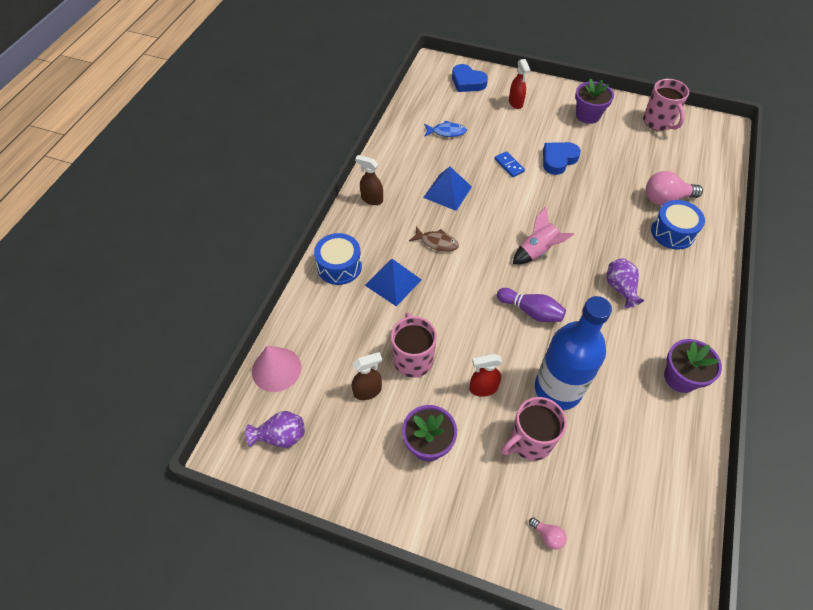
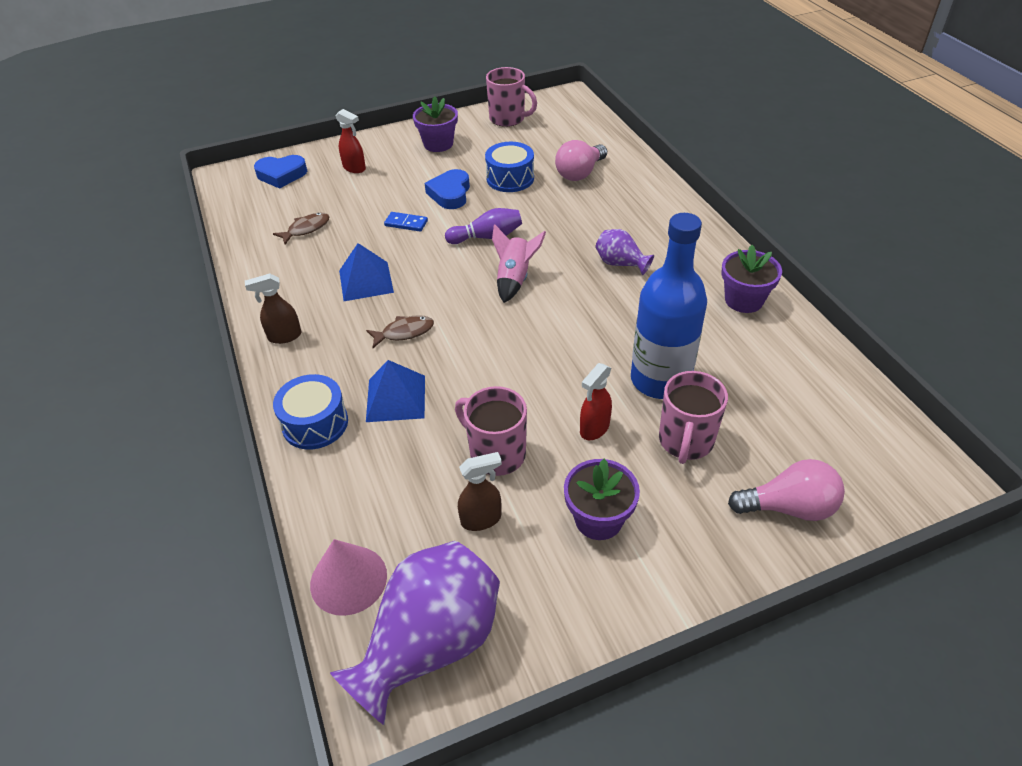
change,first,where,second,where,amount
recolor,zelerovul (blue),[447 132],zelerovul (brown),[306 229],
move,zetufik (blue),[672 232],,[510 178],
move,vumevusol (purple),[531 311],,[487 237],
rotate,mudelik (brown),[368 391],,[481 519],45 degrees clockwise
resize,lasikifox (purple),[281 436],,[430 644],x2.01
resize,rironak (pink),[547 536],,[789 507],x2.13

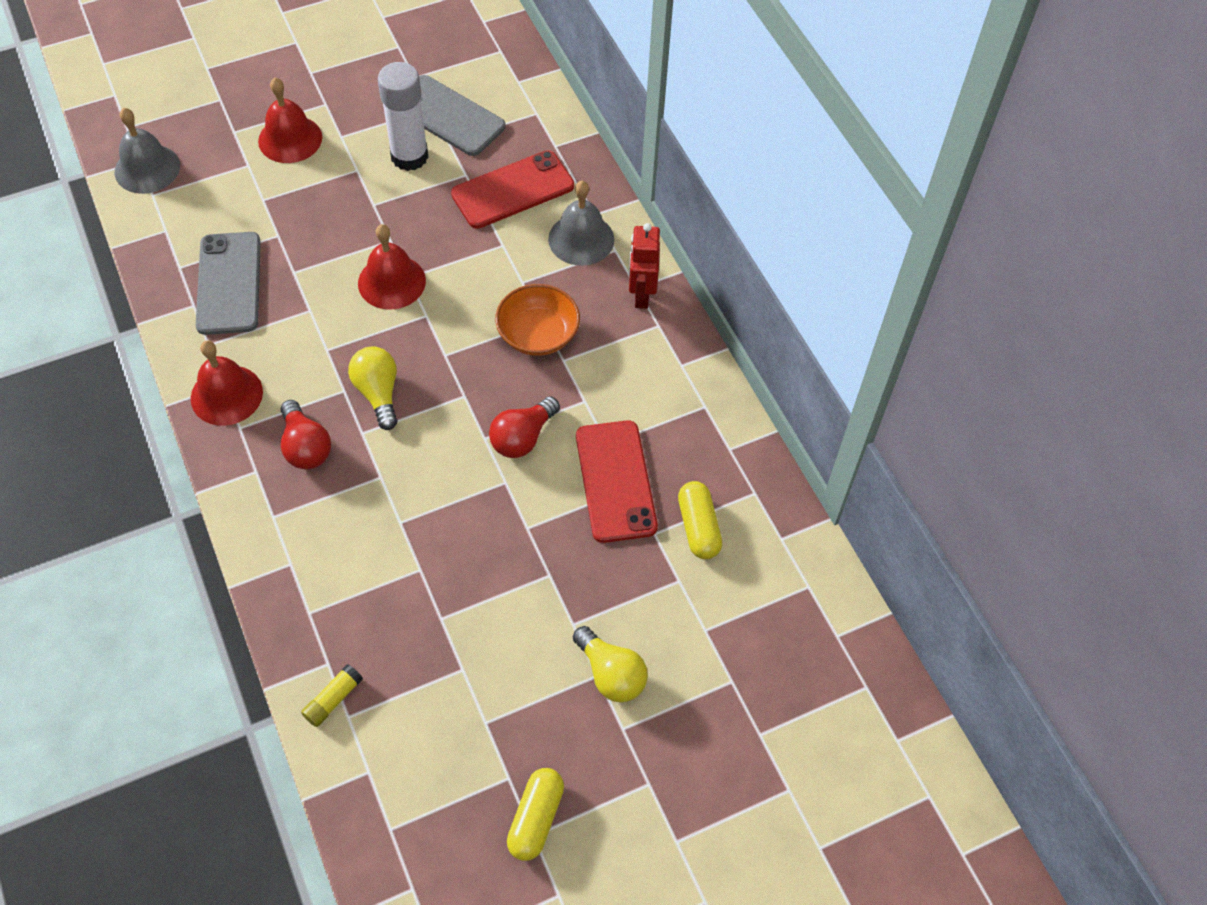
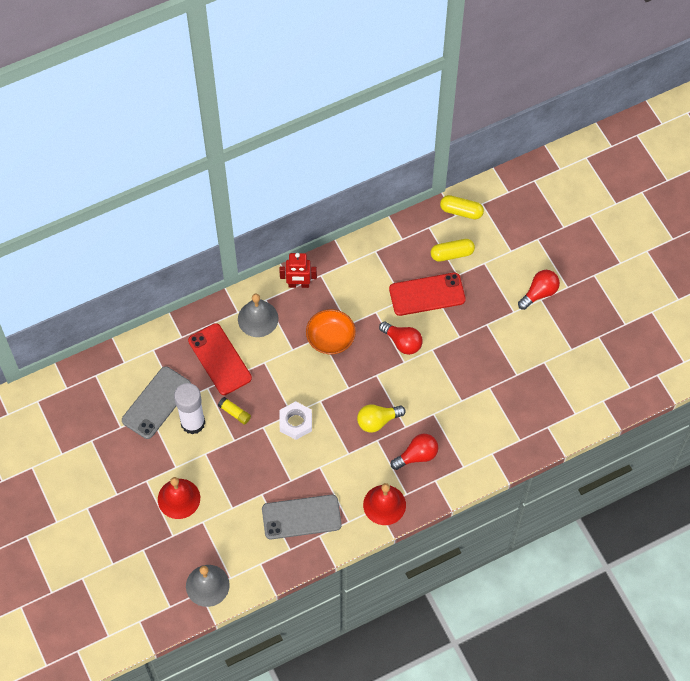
change,first,where,second,where,amount
replace,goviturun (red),[391 282],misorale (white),[295 422],
recolor,rironak (yellow),[611 674],rironak (red),[539 293],
move,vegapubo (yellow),[333 699],,[234 413],
move,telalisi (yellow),[536 818],,[461 211],

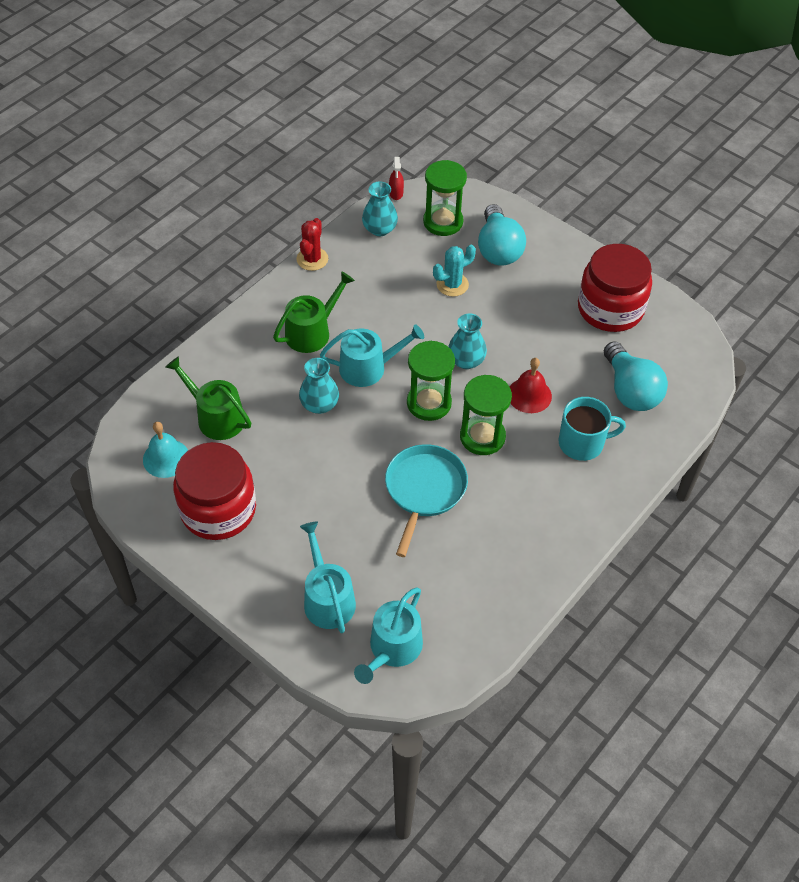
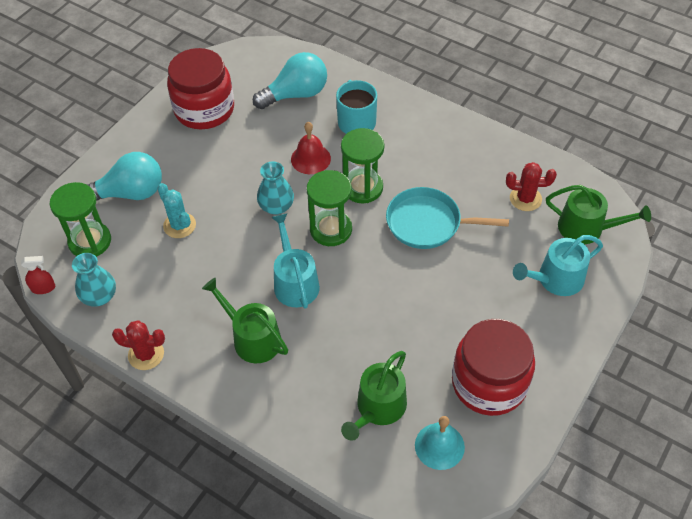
change,first,where,second,where,amount
delete,lasikifox (turquoise),[319 404],,,
recolor,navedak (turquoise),[392 648],navedak (green),[586 228],
insert,,,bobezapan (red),[525 199],

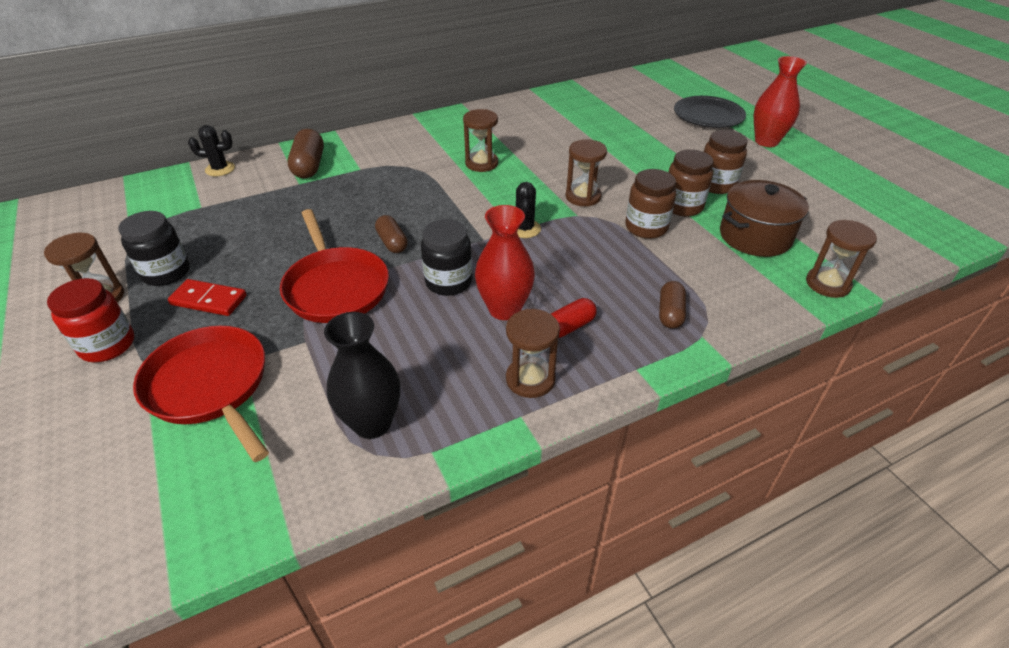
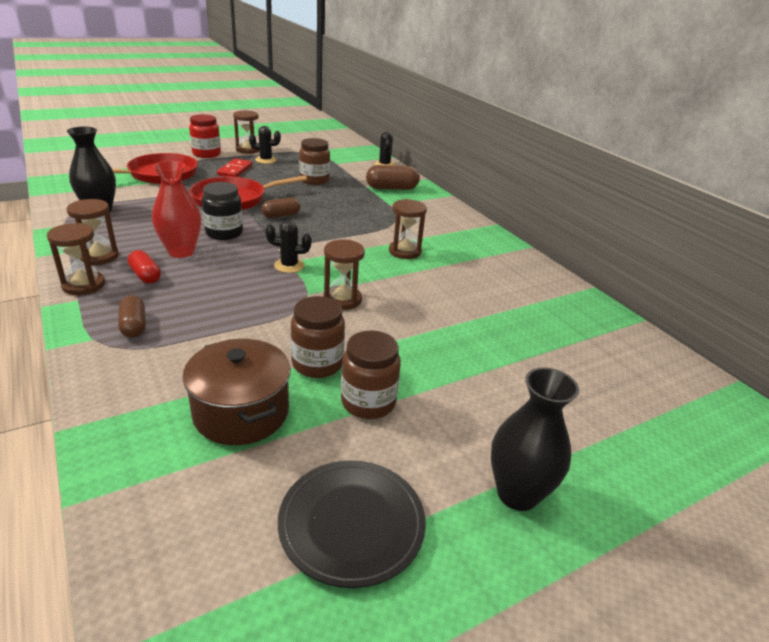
change,first,where,second,where,amount
recolor,lasikifox (red),[766 141],lasikifox (black),[517 494],
move,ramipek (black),[708 115],,[351 524],
move,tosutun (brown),[646 227],,[314 180],
replace,tosutun (black),[166 273],bobezapan (black),[266 160],
move,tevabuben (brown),[827 284],,[83 285],
rotate,telalisi (brown),[670 313],,[134 326],60 degrees clockwise

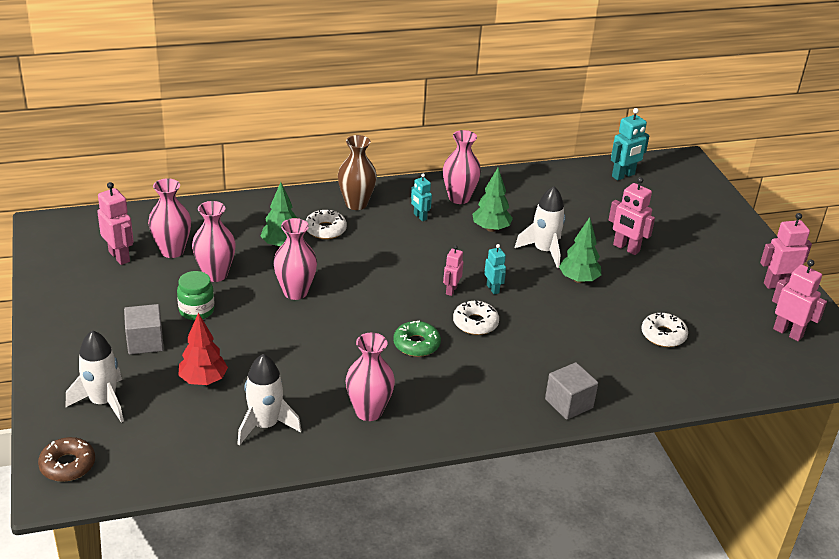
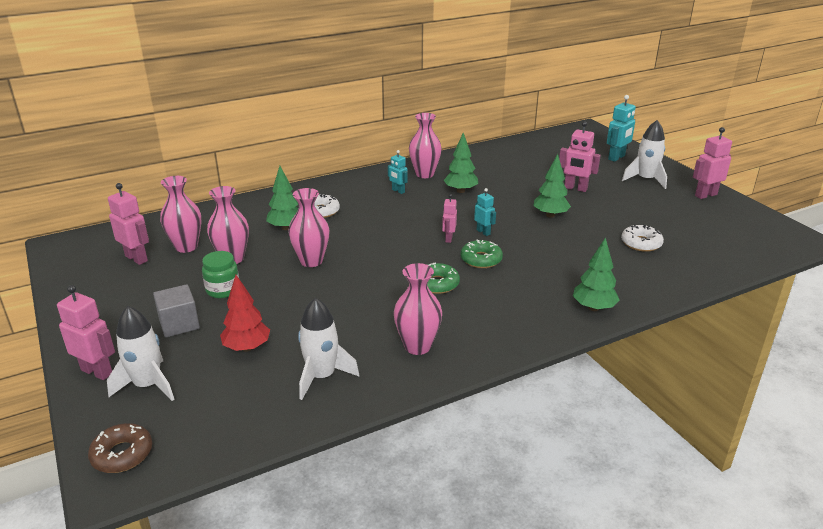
change,first,where,second,where,amount
move,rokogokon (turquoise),[623 176],,[616 158],
delete,lasikifox (brown),[356 204],,,
move,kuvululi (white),[544 251],,[645 180],
move,rokogokon (pink),[788 332],,[97 371],
recolor,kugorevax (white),[475 323],kugorevax (green),[481 259],
replace,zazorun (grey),[569 403],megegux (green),[593 308],

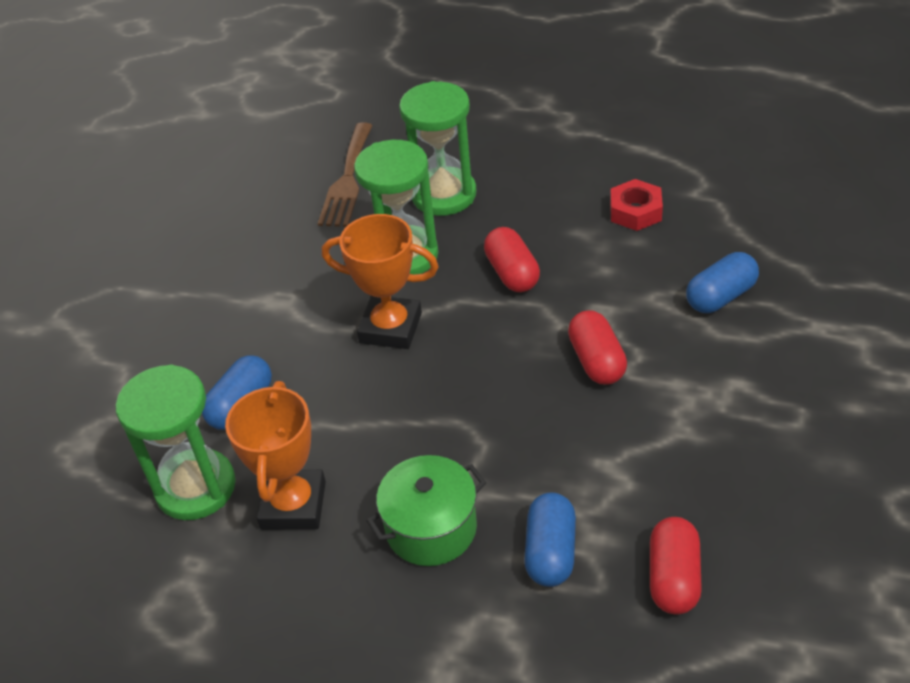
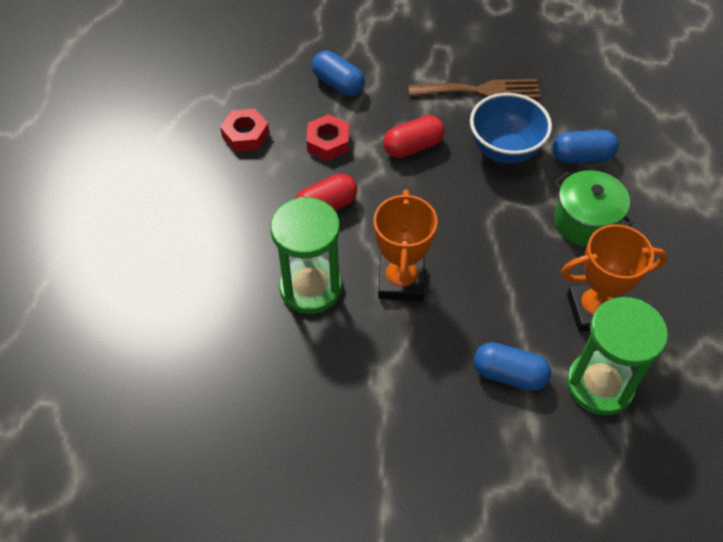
change,first,where,second,where,amount
delete,tevabuben (green),[444 195],,,
move,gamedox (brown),[347 180],,[480 91],
delete,telalisi (red),[673 577],,,
insert,,,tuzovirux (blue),[505 150],
insert,,,misorale (red),[328 142],

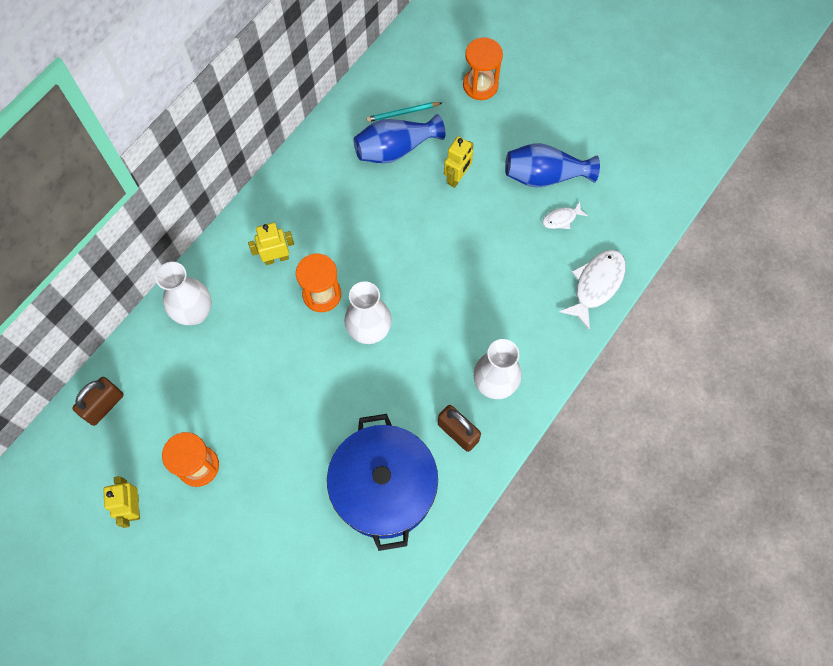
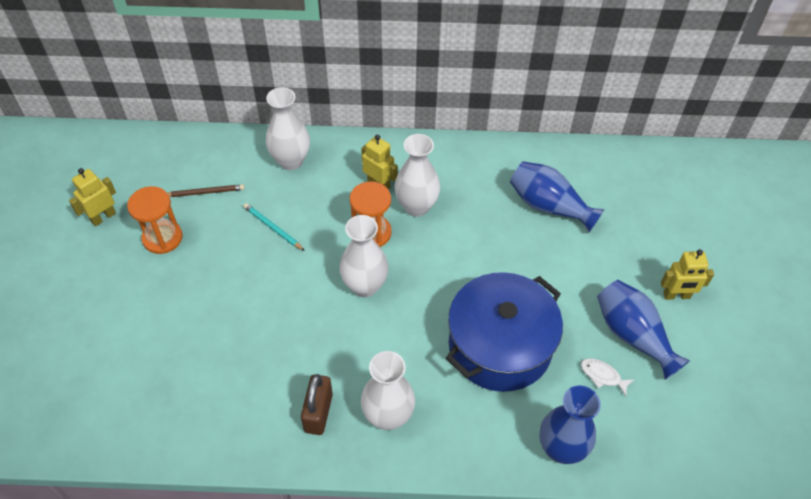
change,first,where,second,where,amount
delete,tevabuben (orange),[480 85],,,
move,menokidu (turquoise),[402 113],,[273 228],
move,rokogokon (yellow),[457 177],,[676 295],
replace,zelerovul (white),[596 285],lasikifox (blue),[561 449],
delete,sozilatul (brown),[104 406],,,
move,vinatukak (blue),[384 488],,[500 346],
insert,,,lasikifox (white),[416 206],
insert,,,menokidu (brown),[205 192],

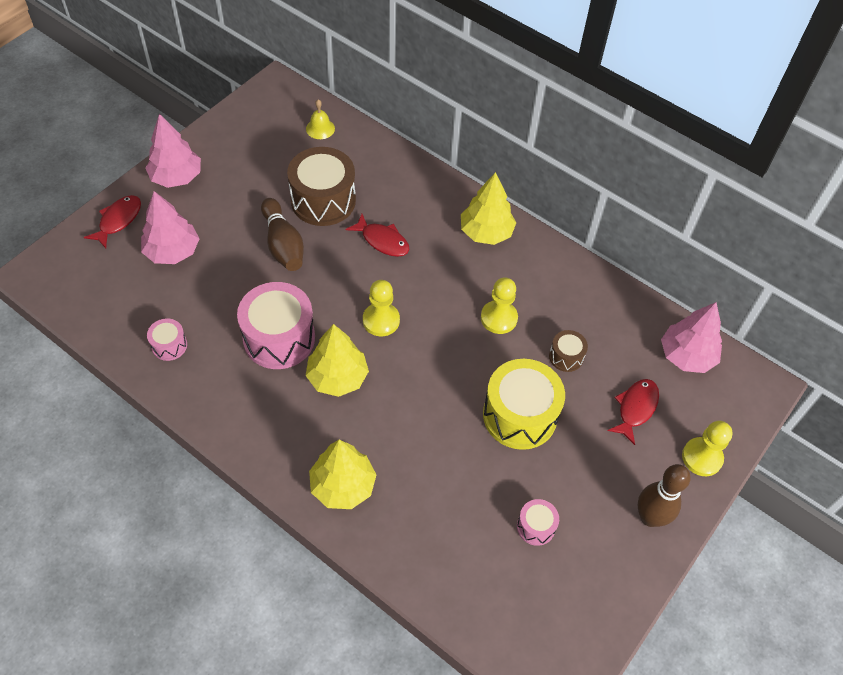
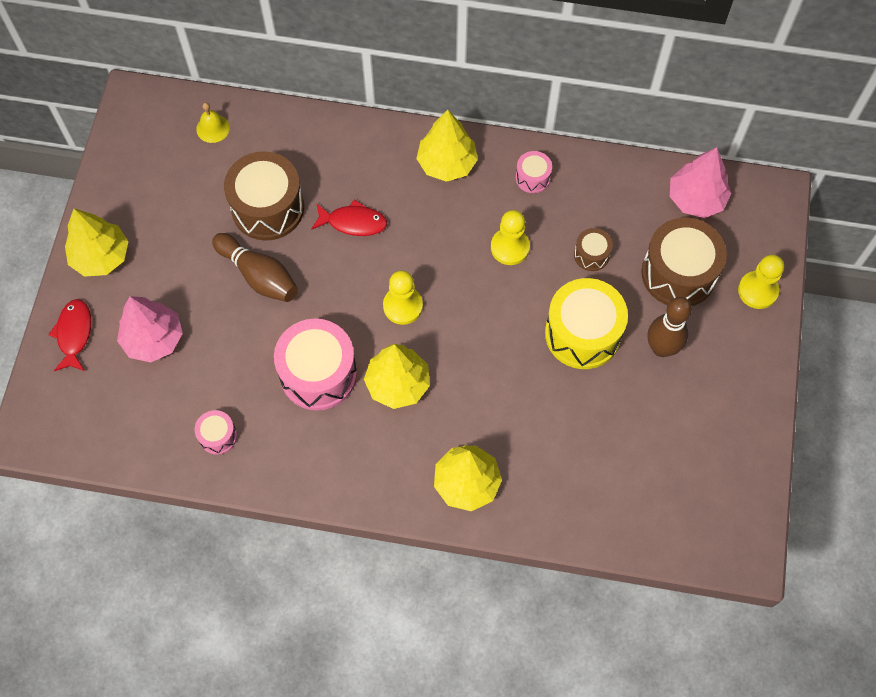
change,first,where,second,where,amount
recolor,megegux (pink),[176 177],megegux (yellow),[101 256],
replace,zelerovul (red),[635 408],zetufik (brown),[678 273],
move,vumevusol (brown),[650 517],,[661 348],
move,zetufik (pink),[535 527],,[532 178],

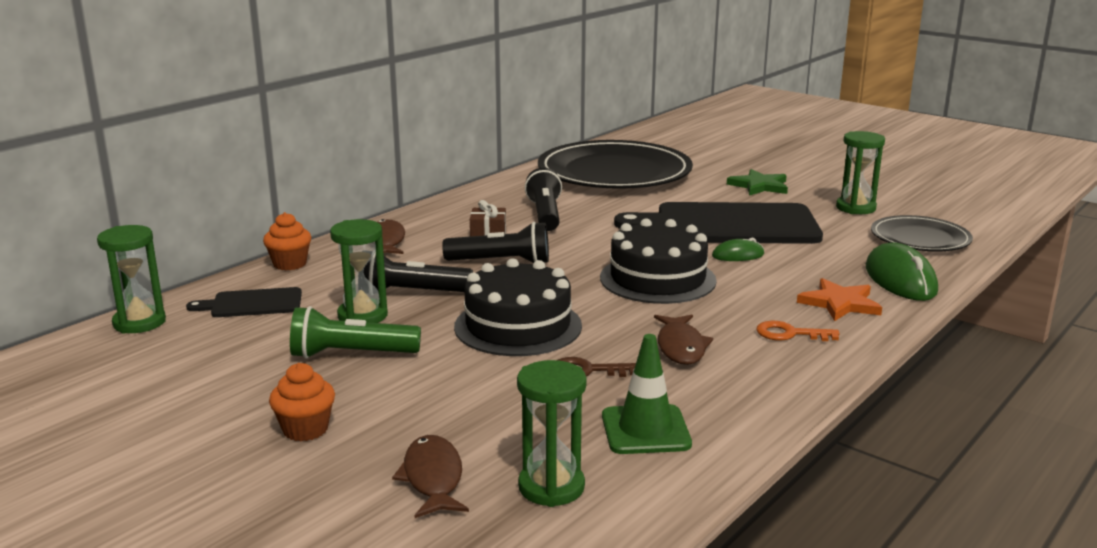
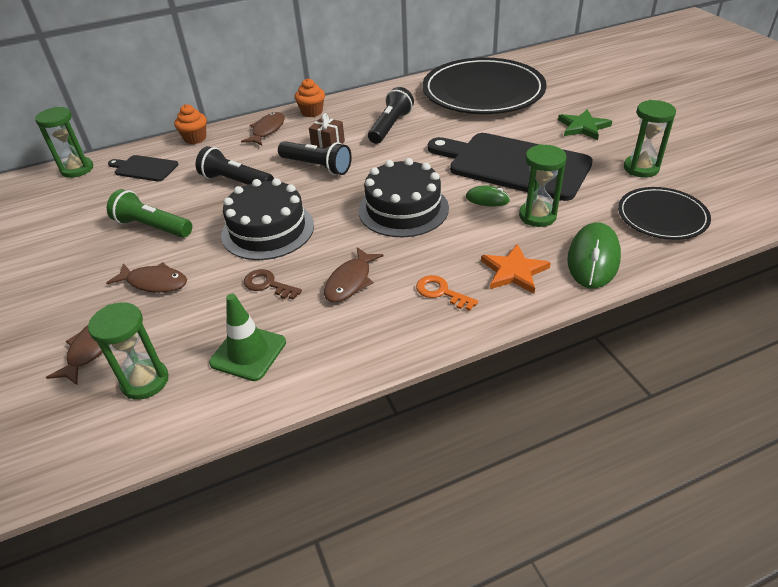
change,first,where,second,where,amount
move,tevabuben (green),[362 316],,[537 216],
move,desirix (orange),[305 429],,[312 112],
insert,,,zelerovul (brown),[154 282],

